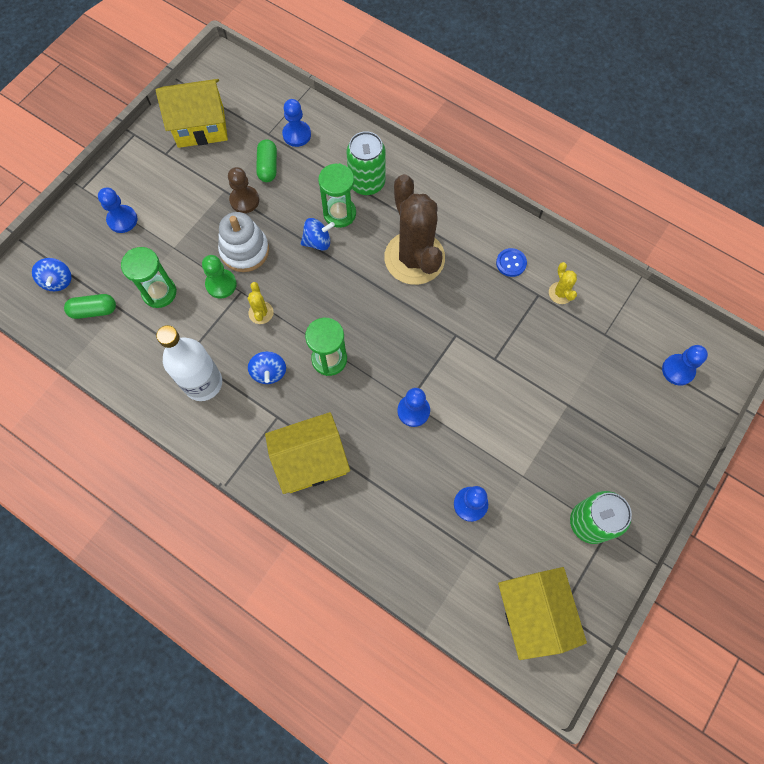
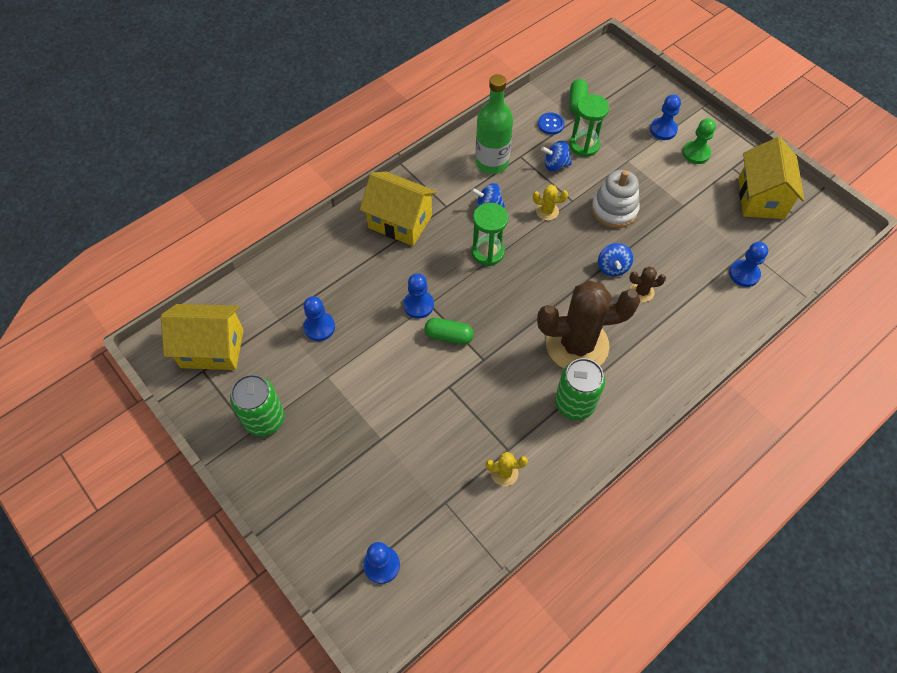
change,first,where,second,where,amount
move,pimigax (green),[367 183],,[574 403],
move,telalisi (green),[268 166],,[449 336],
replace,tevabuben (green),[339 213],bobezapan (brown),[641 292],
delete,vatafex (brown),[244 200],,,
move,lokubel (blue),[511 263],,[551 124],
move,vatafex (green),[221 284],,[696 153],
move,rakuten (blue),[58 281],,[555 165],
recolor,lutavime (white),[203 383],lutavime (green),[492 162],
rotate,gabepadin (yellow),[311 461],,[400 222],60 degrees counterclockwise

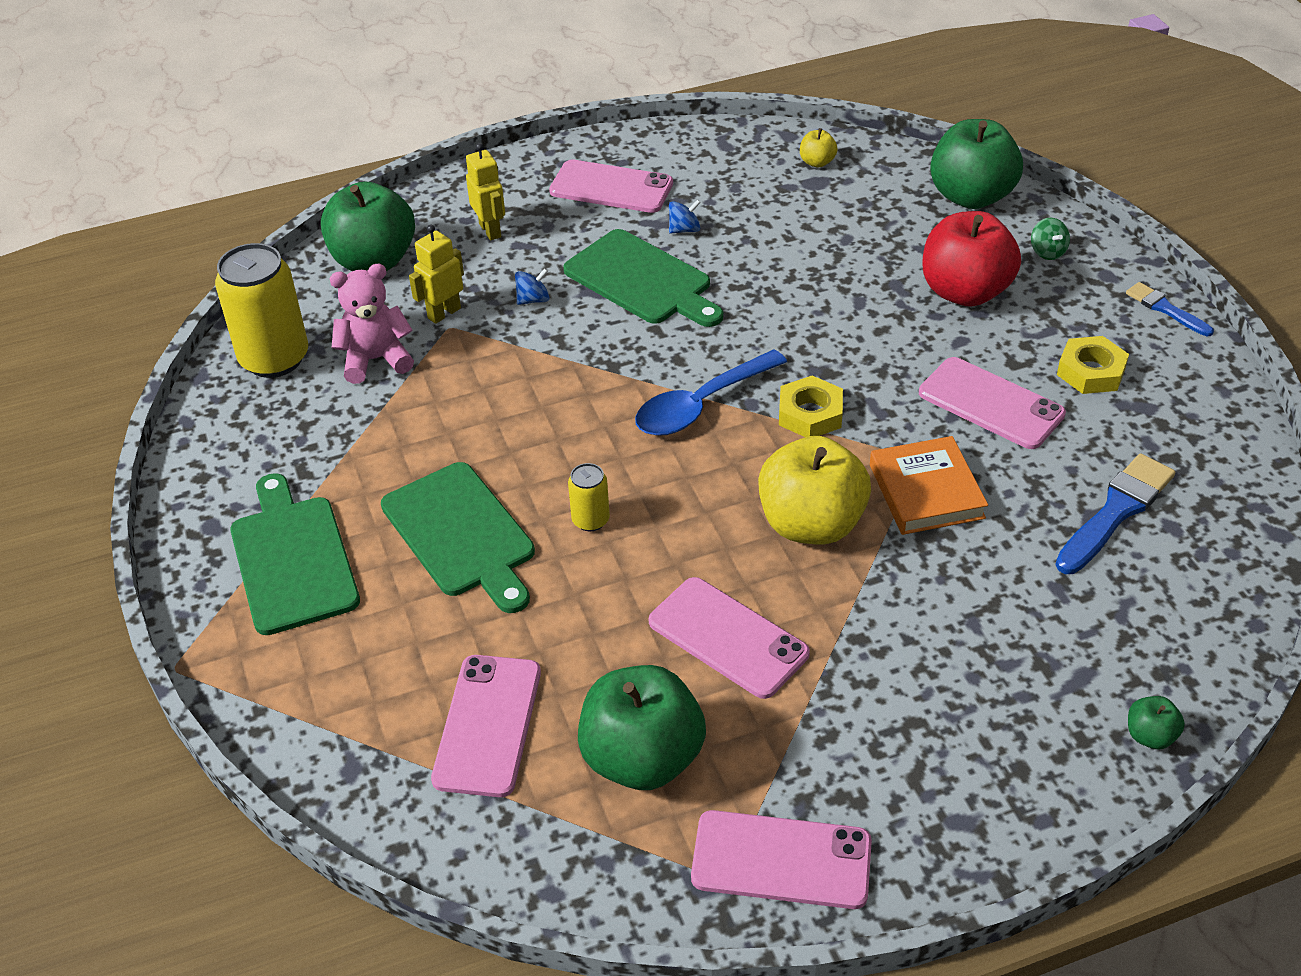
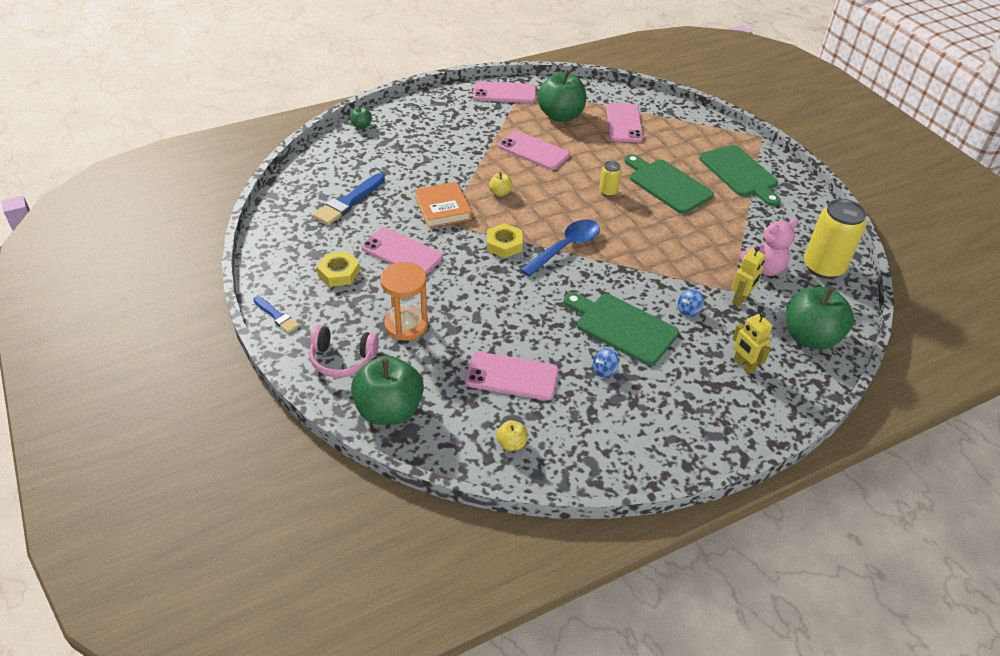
change,first,where,second,where,amount
move,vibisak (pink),[611 187],,[511 376],
replace,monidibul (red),[965 291],tevabuben (orange),[406 325],
replace,rakuten (green),[1047 252],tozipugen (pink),[342 359],
resize,monidibul (yellow),[811 524],,[500 193],x0.43

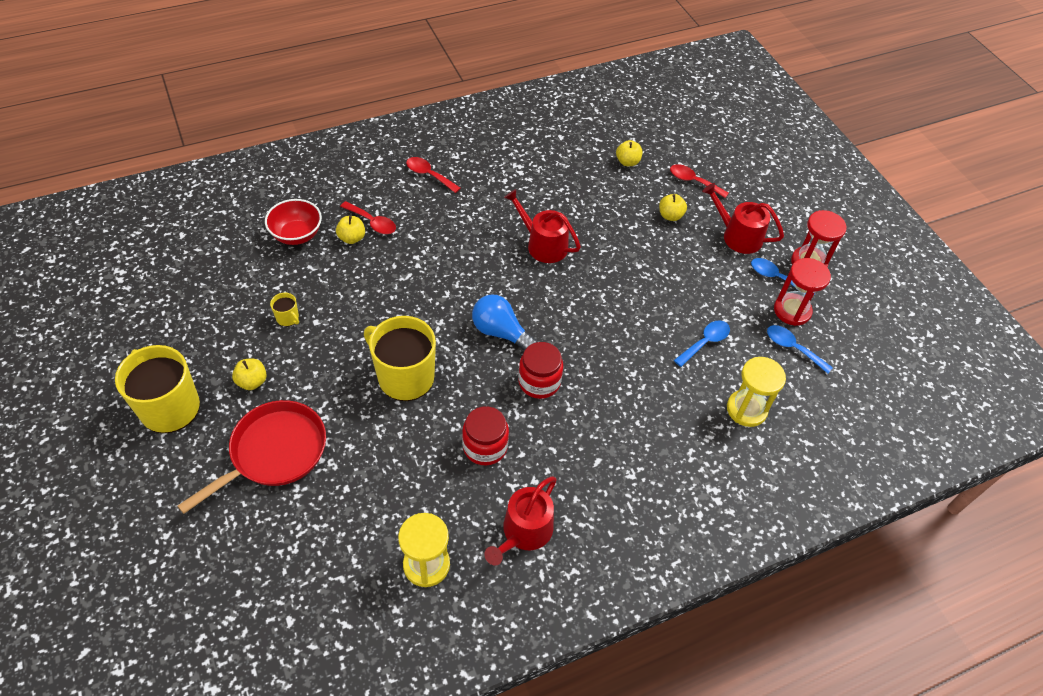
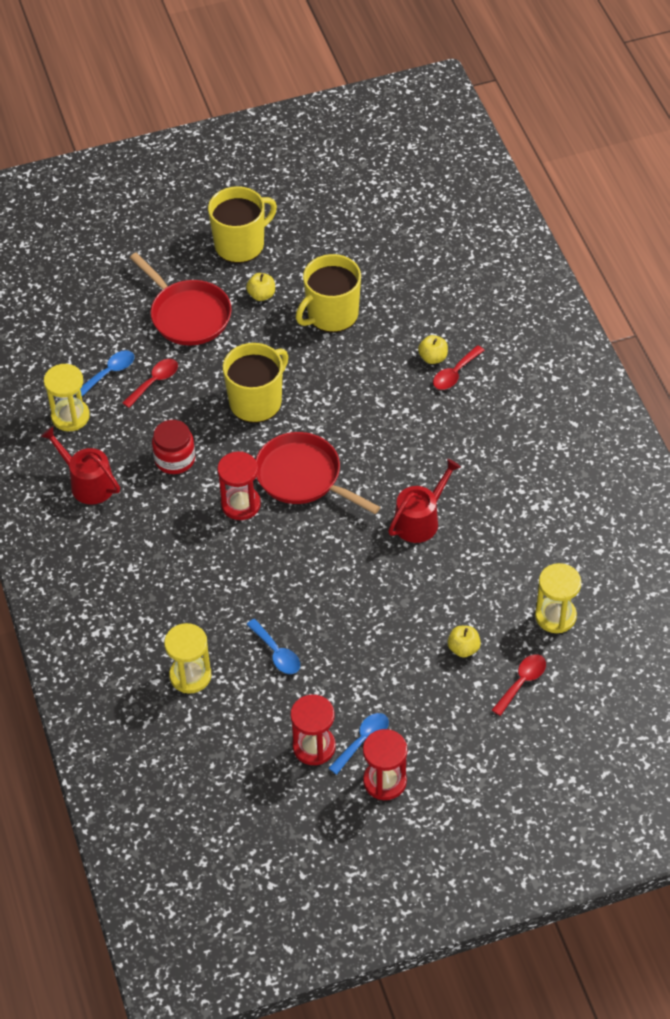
change,first,where,second,where,amount
replace,monidibul (yellow),[627 162],tevabuben (yellow),[555 616],
move,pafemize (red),[429 175],,[155 382],
delete,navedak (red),[737 236],,,
delete,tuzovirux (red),[297 235],,,
resize,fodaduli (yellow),[288 318],,[331 314],x2.40
replace,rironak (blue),[501 332],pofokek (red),[303 477],
move,pafemize (blue),[792 348],,[110 372],
replace,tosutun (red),[539 382],tevabuben (red),[241 504],

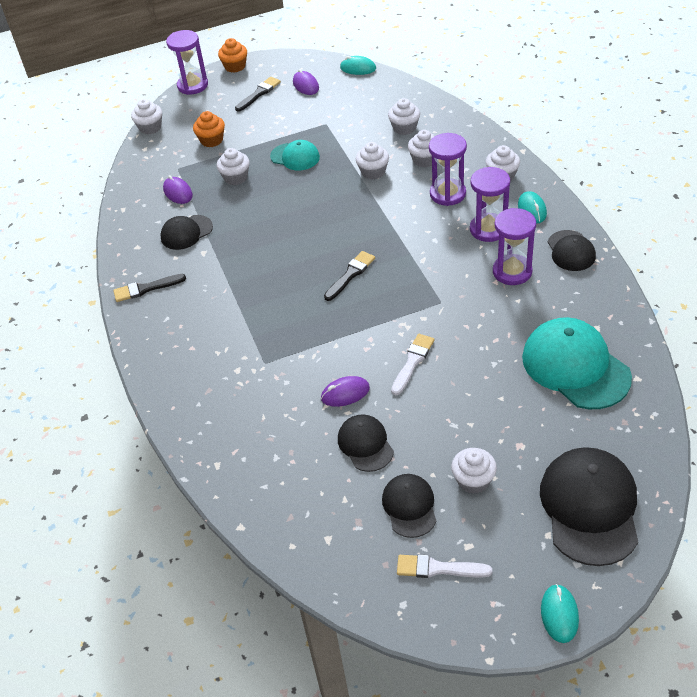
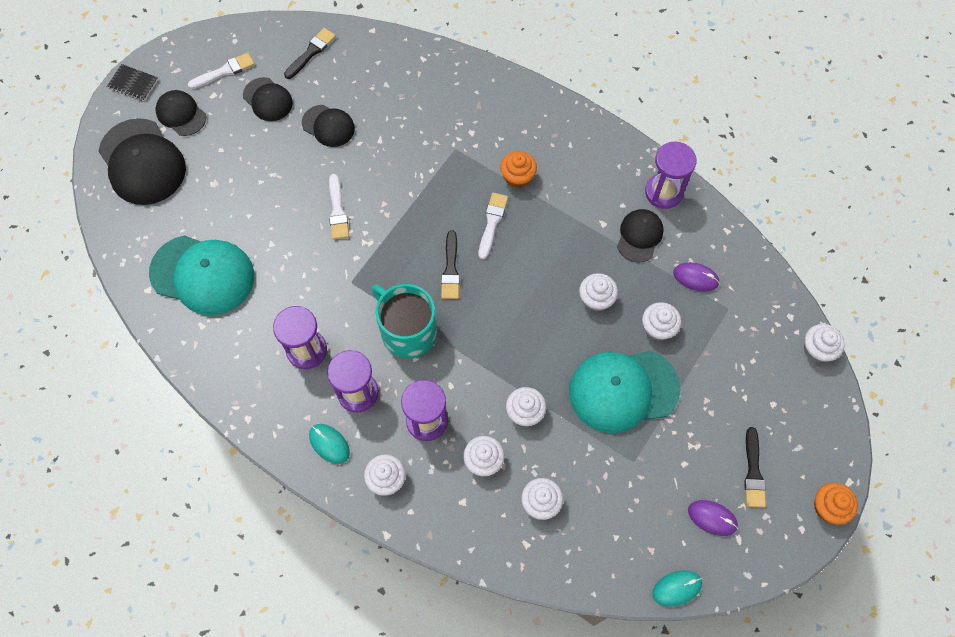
change,first,where,second,where,amount
move,tevabuben (purple),[192 85],,[663 192],
move,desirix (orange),[211 140],,[517 177],
resize,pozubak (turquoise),[295 157],,[623 390],x1.80
move,pozubak (black),[571 251],,[181 114],
move,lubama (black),[146 288],,[311 52],
delete,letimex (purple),[345 393],,,
move,desirix (white),[473 480],,[596 299],
replace,letimex (turquoise),[559 614],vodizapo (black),[133 83],
insert,,,lubama (white),[492 222],
insert,,,fodaduli (turquoise),[407 331],

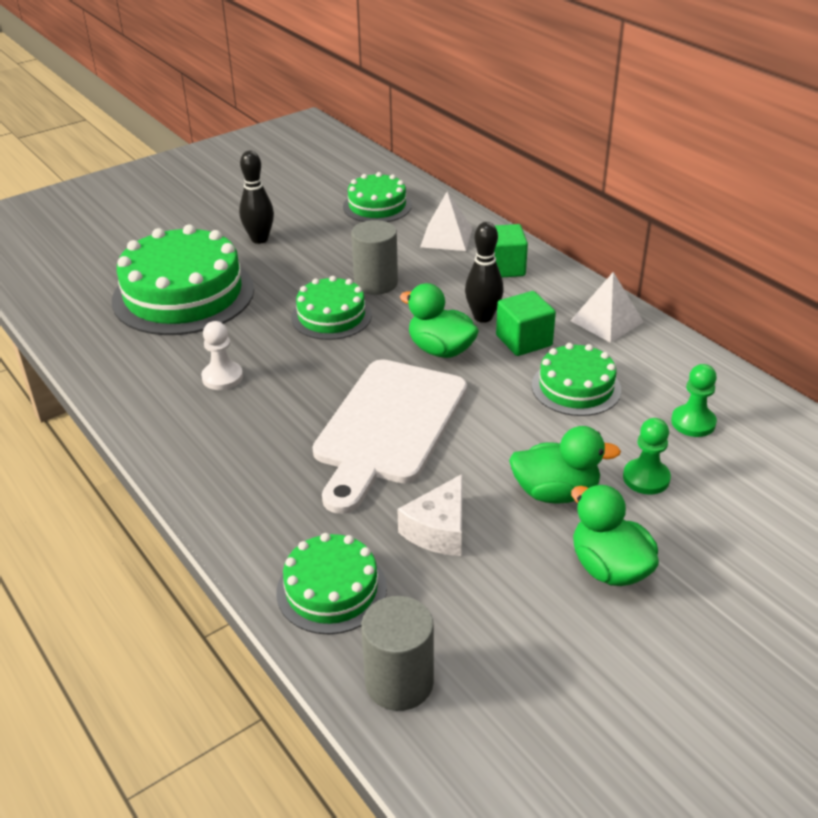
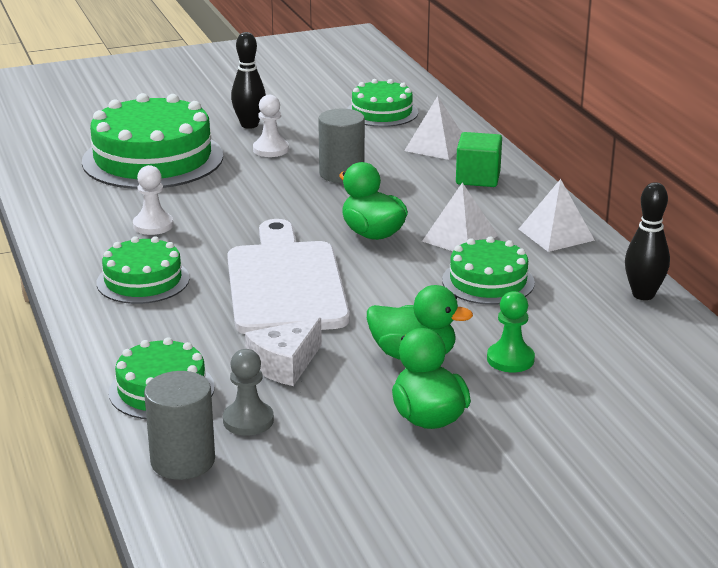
change,first,where,second,where,amount
move,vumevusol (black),[483 317],,[643 295],
move,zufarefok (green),[331 316],,[143 280],
replace,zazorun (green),[524 341],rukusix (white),[460 238],
rotate,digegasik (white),[388 427],,[285 284],135 degrees clockwise
delete,vatafex (green),[693 422],,,
insert,,,vatafex (white),[270 149],
insert,,,vatafex (grey),[248 420],

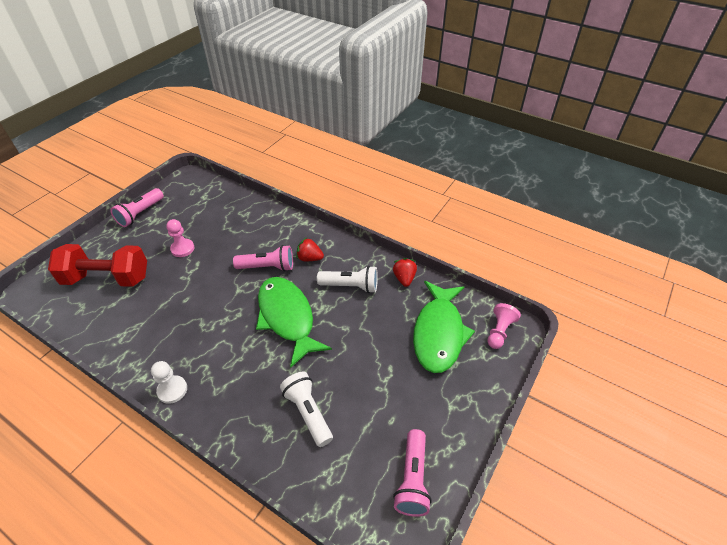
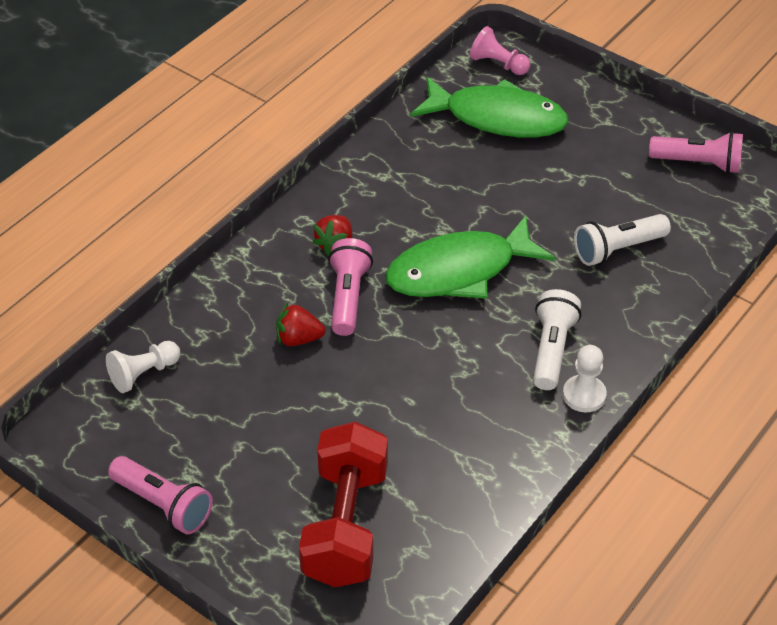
change,first,where,second,where,amount
delete,vatafex (pink),[182 248],,,
move,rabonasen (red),[404 278],,[298 339],
move,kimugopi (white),[350 286],,[552 350],
insert,,,vatafex (white),[143 374],

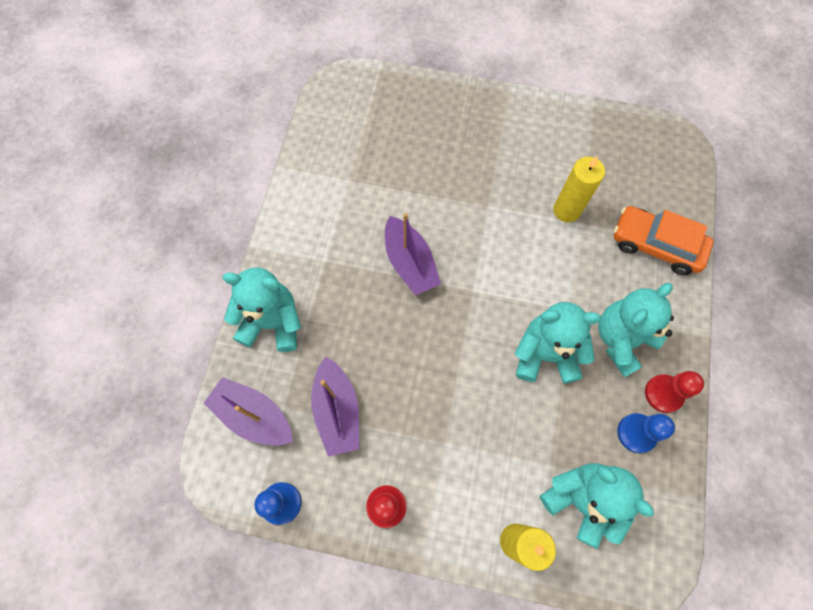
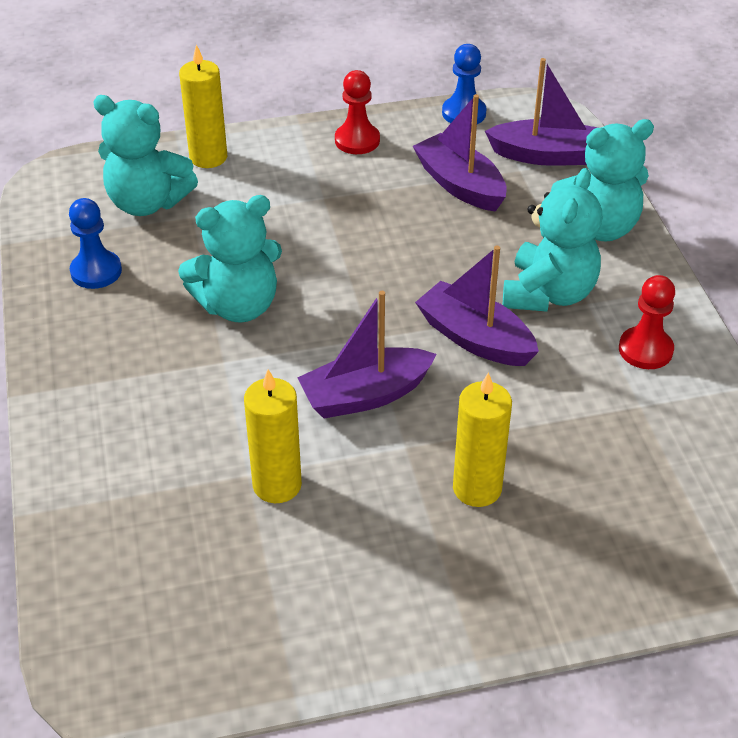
change,first,where,second,where,amount
delete,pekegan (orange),[655 245],,,
move,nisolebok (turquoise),[621 339],,[548 294],
move,vatafex (red),[663 394],,[645 350],
insert,,,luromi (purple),[365 395],
insert,,,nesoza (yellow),[477 488],

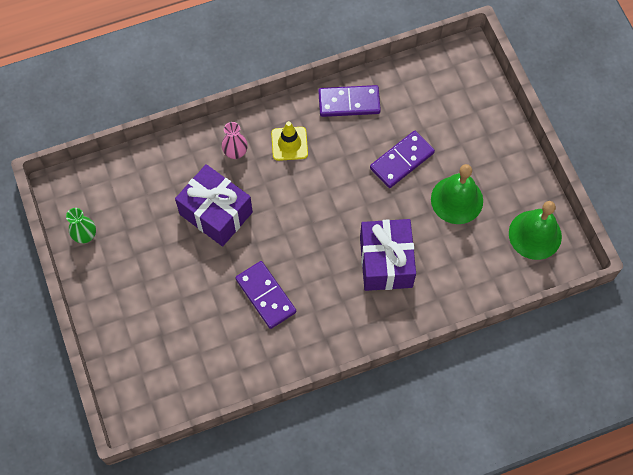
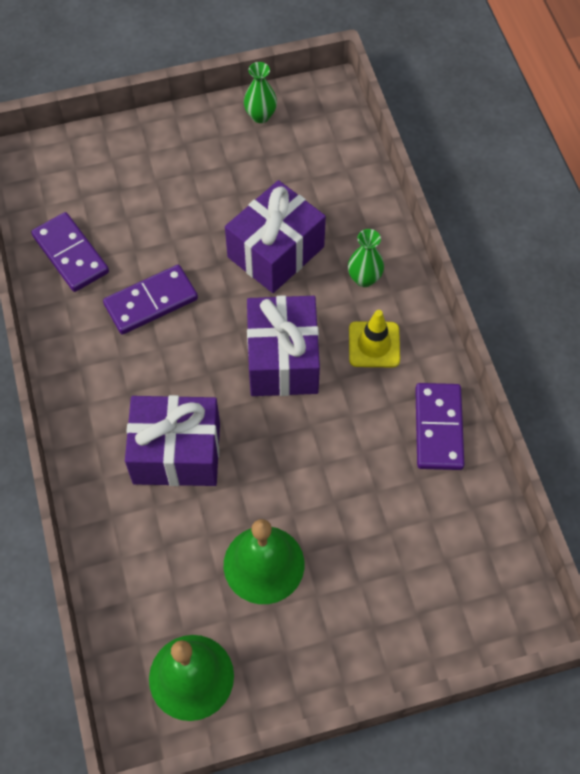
change,first,where,second,where,amount
recolor,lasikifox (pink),[235 152],lasikifox (green),[364 278],
move,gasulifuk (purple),[402 161],,[70 254],
insert,,,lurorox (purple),[283 359],

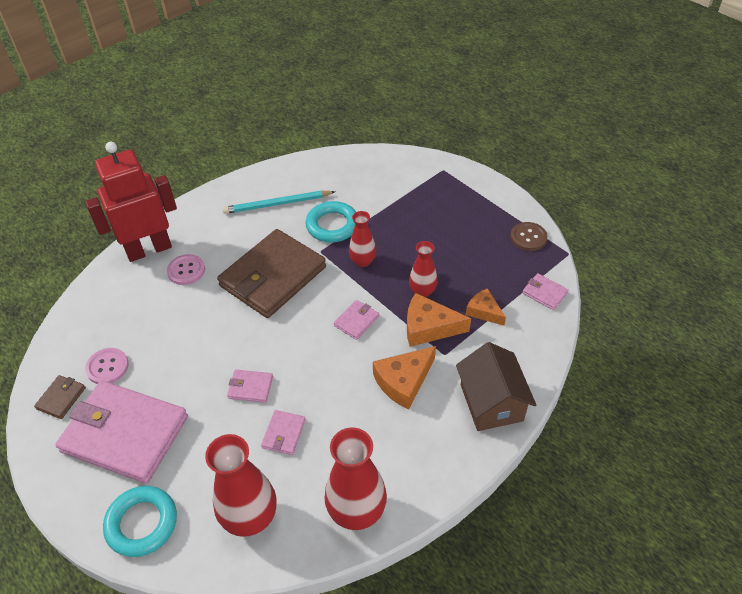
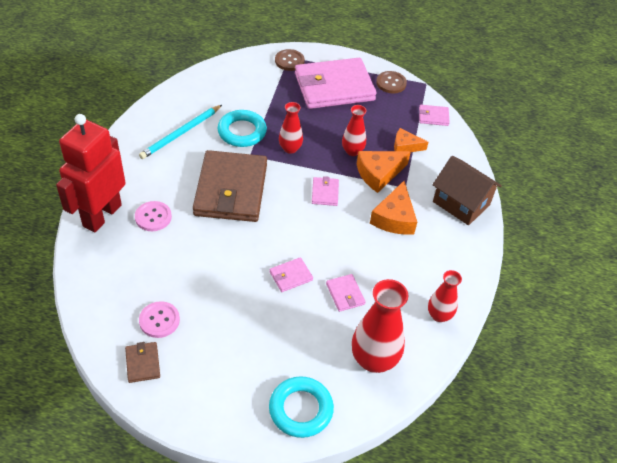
change,first,where,second,where,amount
move,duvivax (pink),[125 434],,[334 87],
resize,lasikifox (red),[356 511],,[439 315],x0.58
insert,,,lokubel (brown),[289 61],

